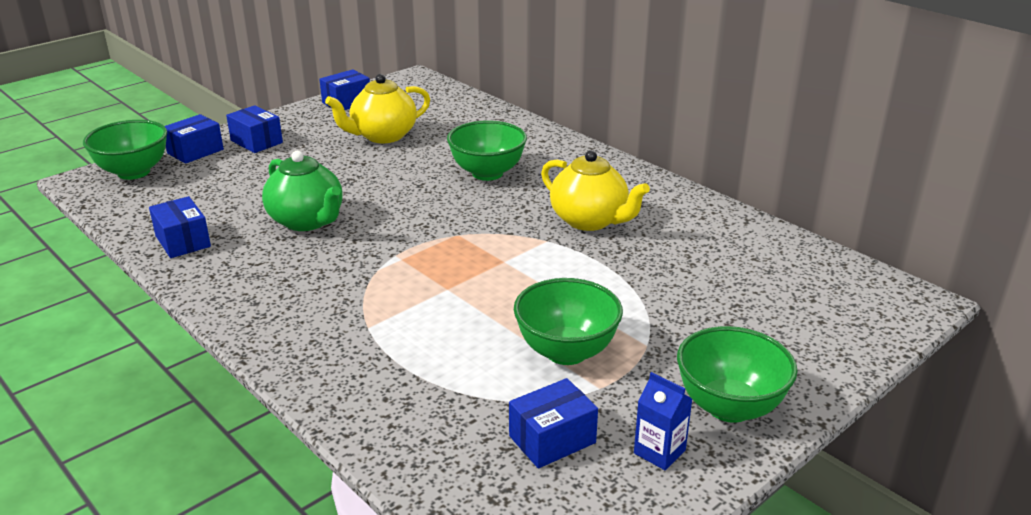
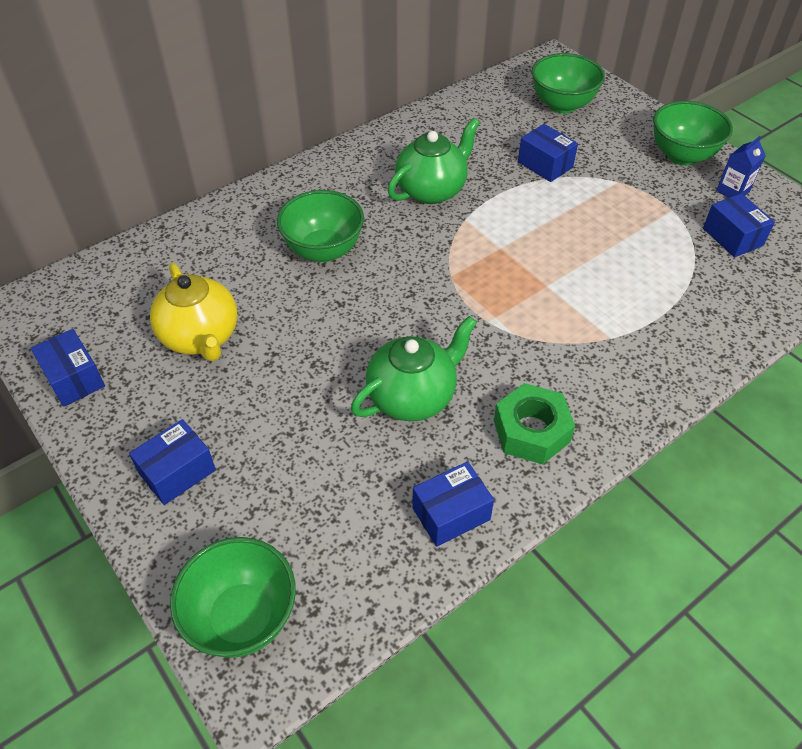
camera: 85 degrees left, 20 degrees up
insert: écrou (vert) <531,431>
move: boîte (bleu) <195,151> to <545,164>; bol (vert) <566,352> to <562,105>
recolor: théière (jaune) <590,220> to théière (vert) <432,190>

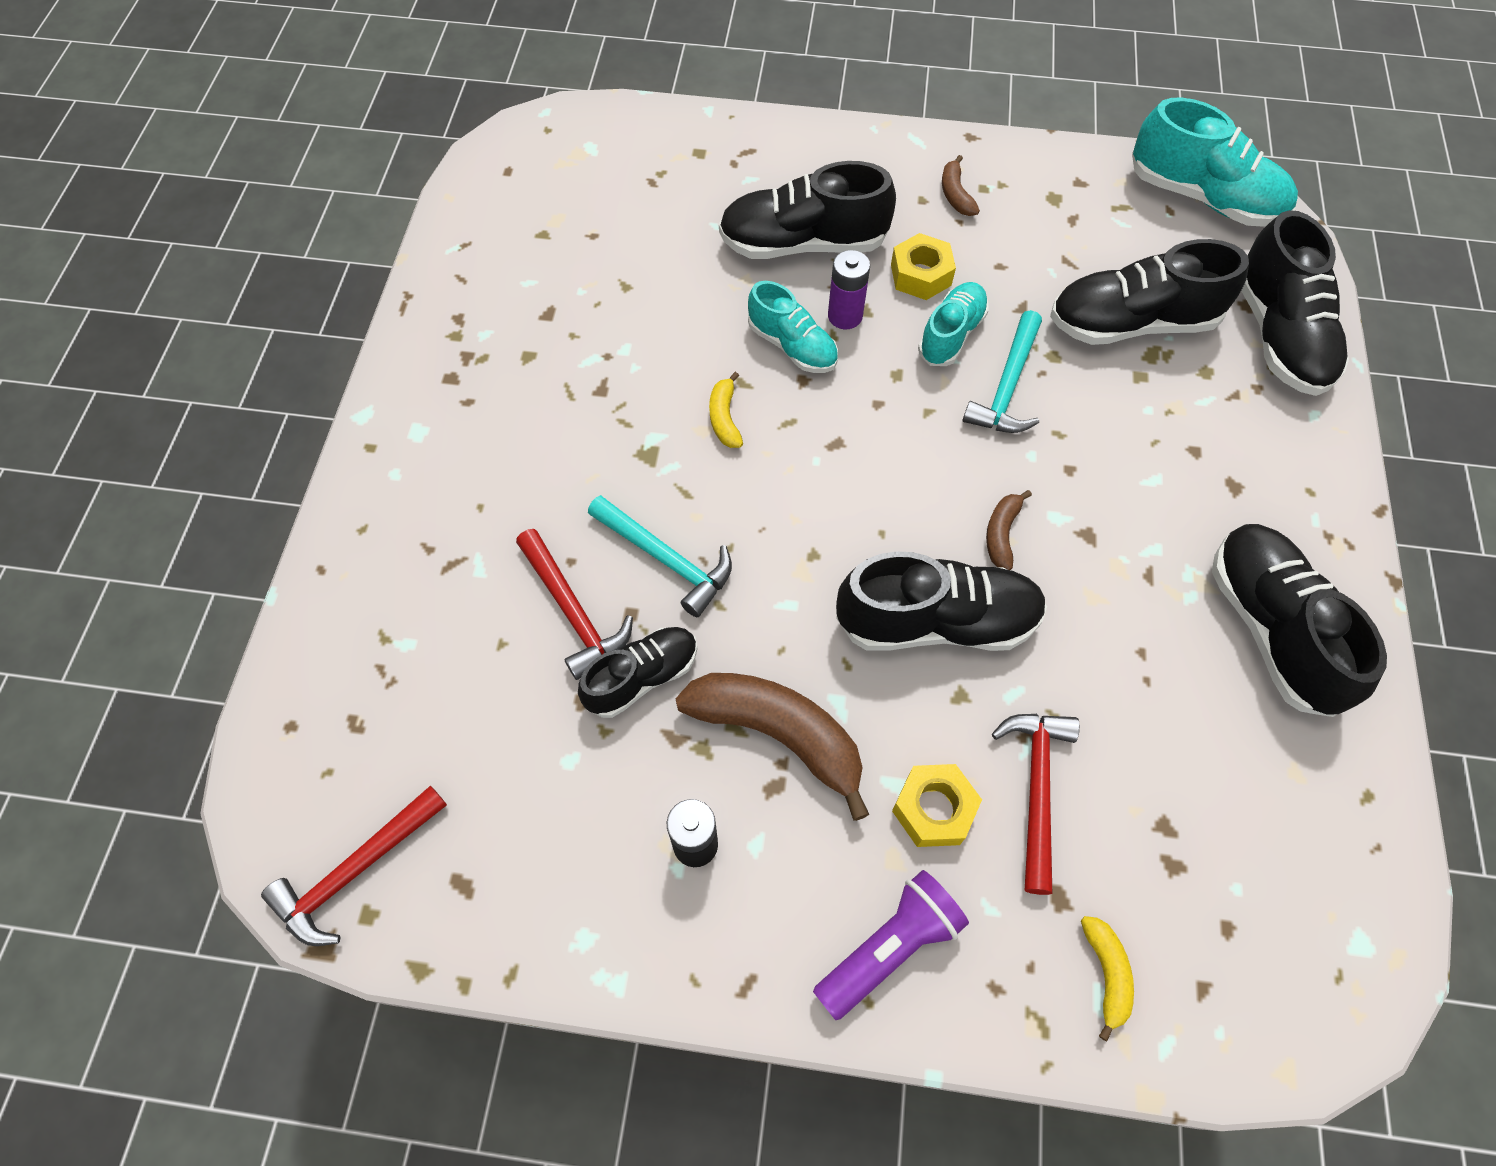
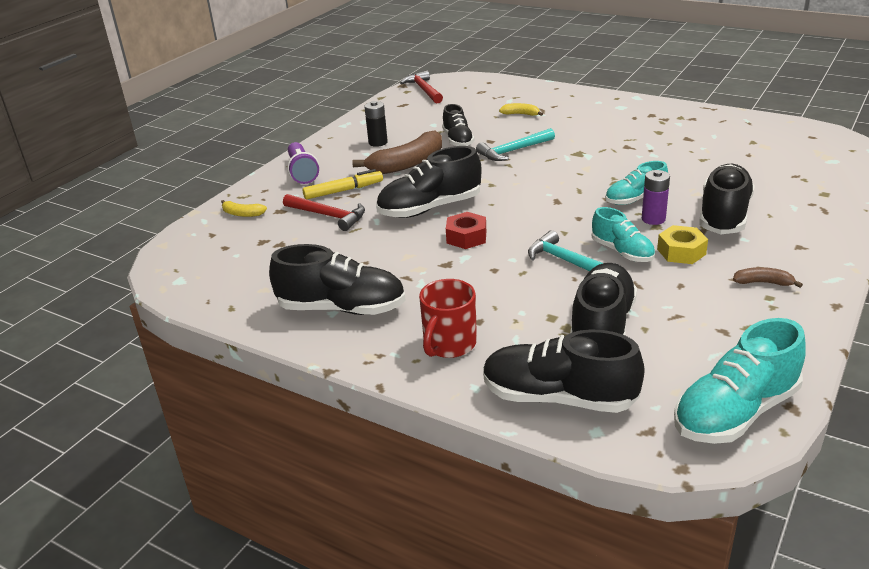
camera: 115 degrees right, 30 degrees down
delete: marteau (rouge) <573,612>
insert: tasse (rouge) <449,345>
move: banane (jaune) <724,418> to <521,114>
replace: écrou (jaune) <933,809> to feutre (jaune) <344,191>; banane (marron) <1001,533> to écrou (rouge) <466,237>
rotate: chaussure (noir) <936,622> = <430,208> 45 degrees clockwise

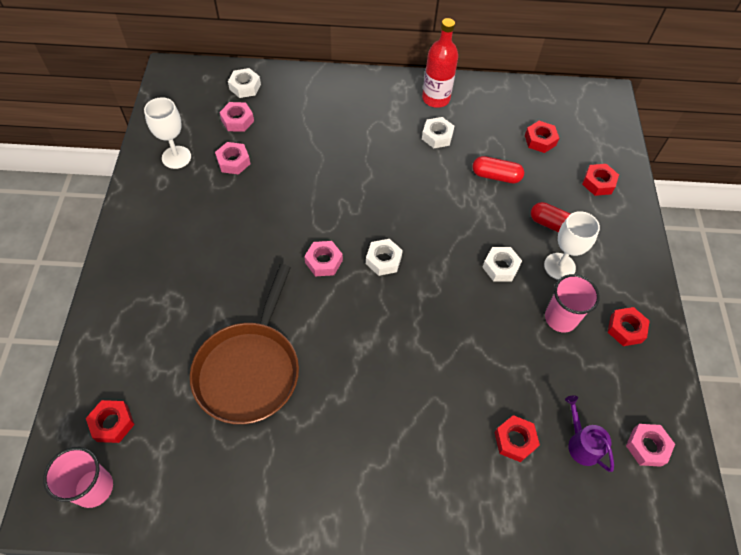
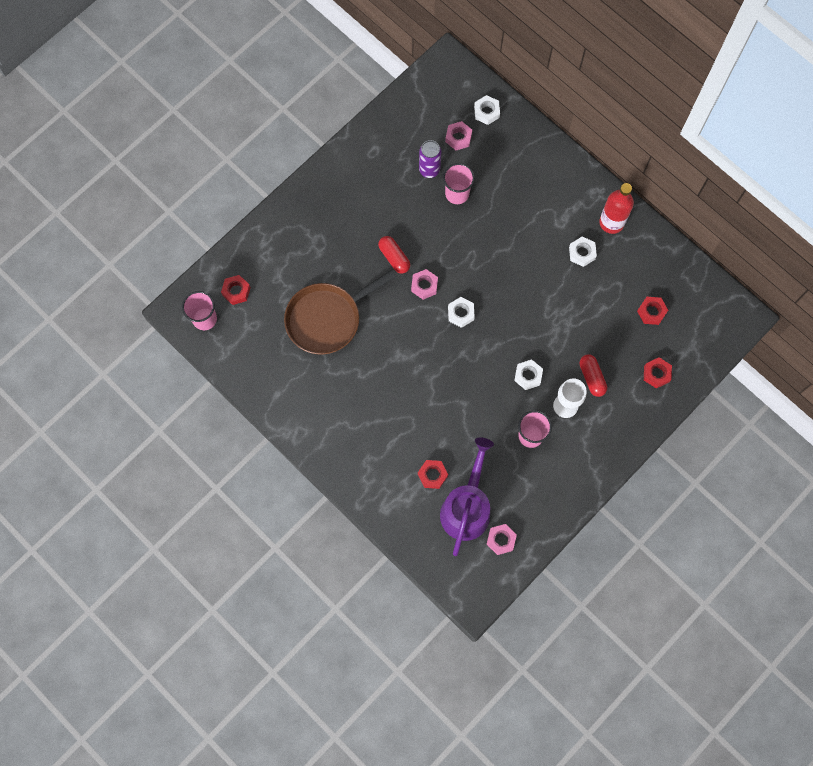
camera: 45 degrees right, 15 degrees up
delete: verre à pied (blanc) <176,157>; écrou (rouge) <625,329>
insert: gobelet (rose) <457,193>
move: gélule (rouge) <496,176> to <394,257>
replace: écrou (rose) <233,161> to canette (violet) <429,170>
resize: arrosoir (violet) <581,444> = <466,508> x2.11

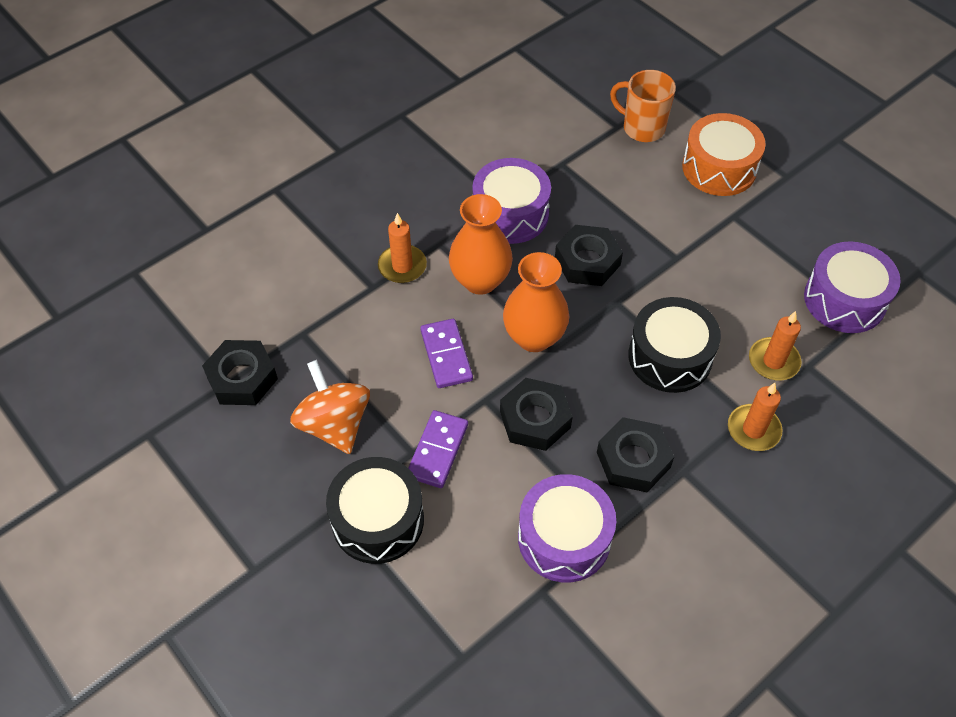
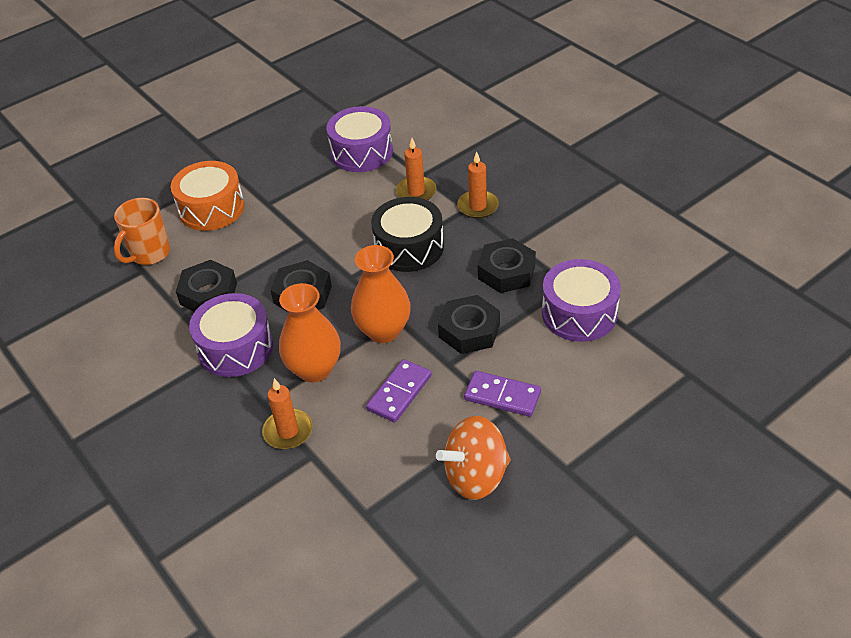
camera: 85 degrees left, 10 degrees down
delete: tambour (noir) <378,520>
move: écrou (noir) <242,378> to <208,293>
rotate: domino (violet) <446,355> = <399,393> 45 degrees counterclockwise

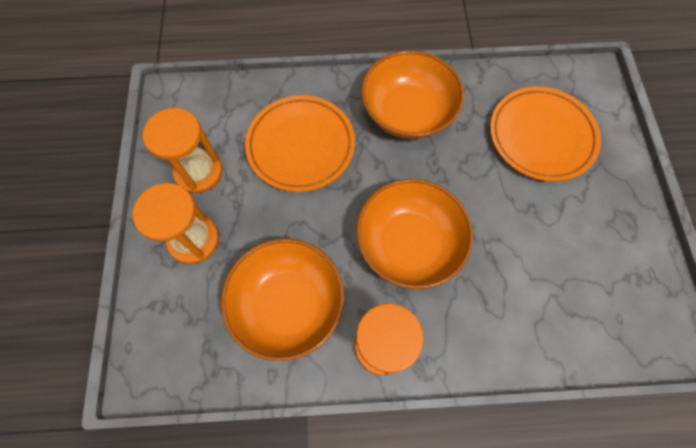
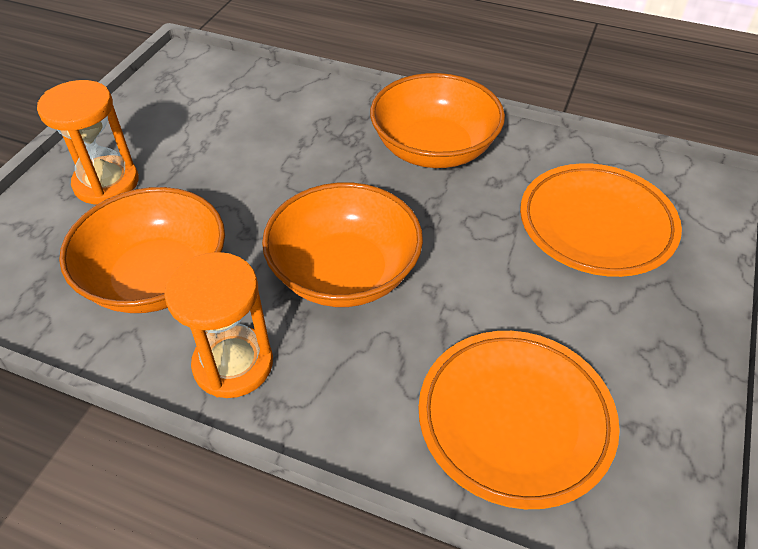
camera: 25 degrees right, 20 degrees down
delete: sablier (orange) <199,172>
move: assiette (orange) <301,146> to <515,419>

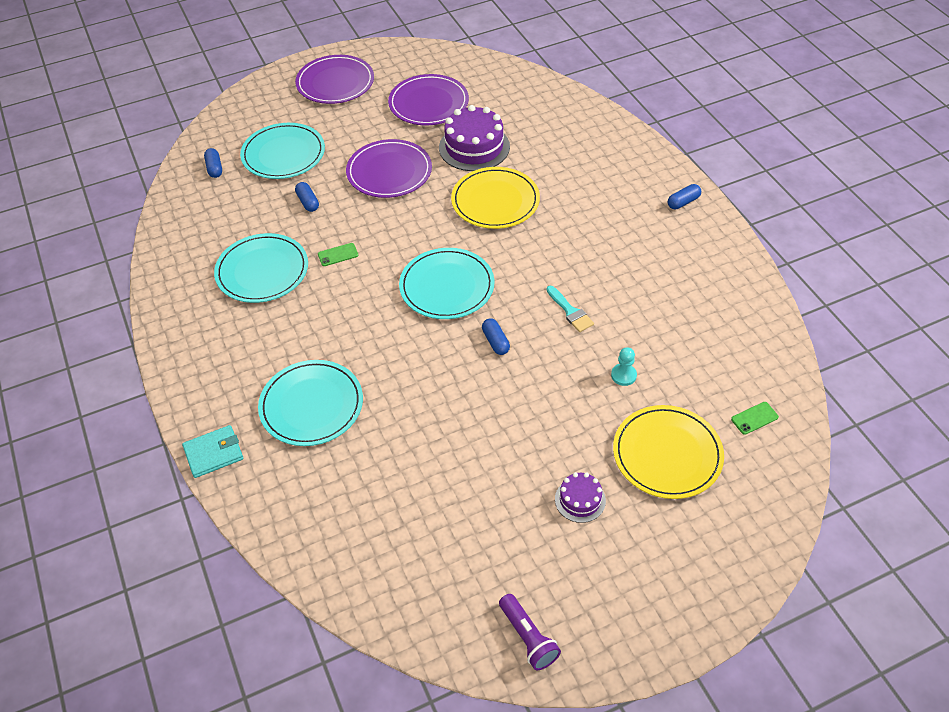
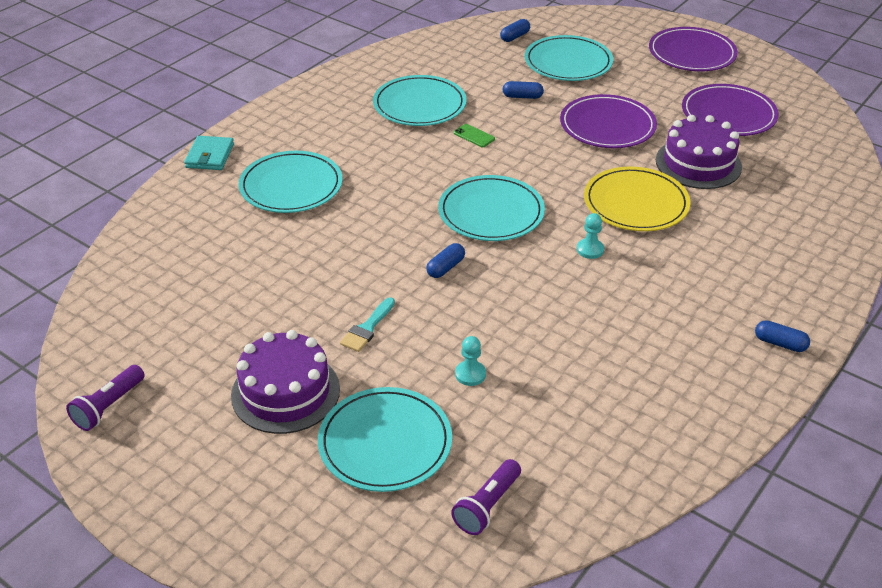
camera: 60 degrees right, 10 degrees down
insert: pion (turquoise) <590,250>
move: pinceau (turquoise) <570,311> to <367,328>
replace: téléphone (vert) <754,418> to lampe de poche (violet) <487,506>
recolor: assiette (jaune) <667,454> to assiette (turquoise) <385,442>
rotate: portefeuille (turquoise) <214,453> = <210,156> 60 degrees clockwise; gélule (bleu) <308,202> = <522,96> 60 degrees clockwise
resize: gâteau (violet) <580,500> = <285,392> x1.88

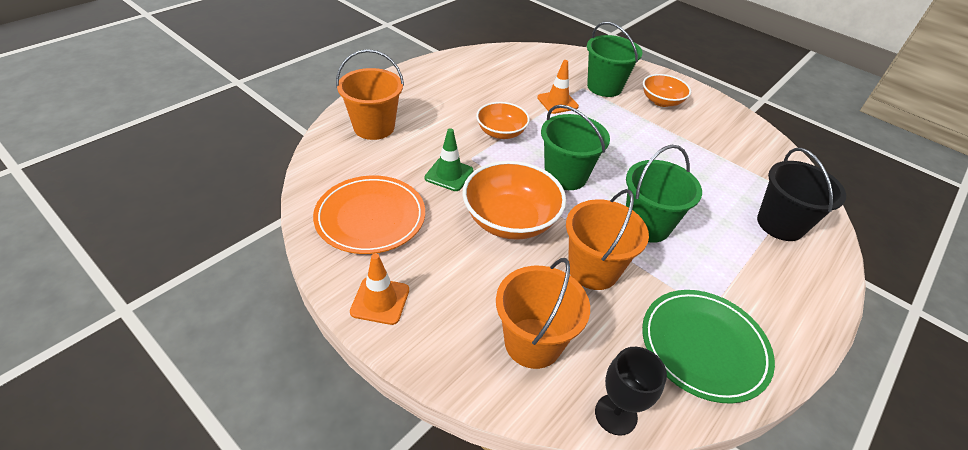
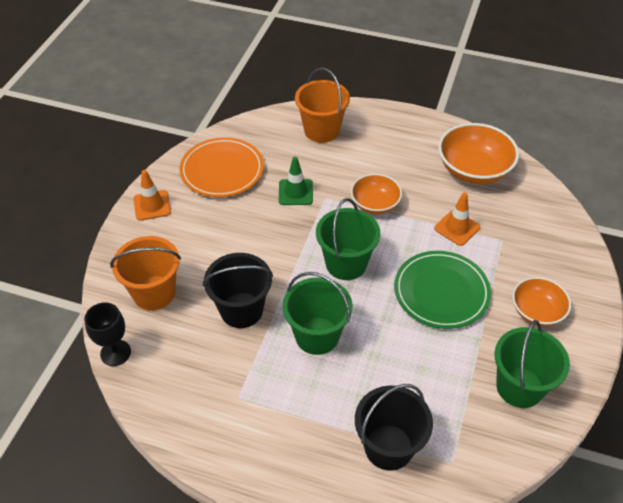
camera: 70 degrees right, 5 degrees up
move: assiette (vert) <703,347> to <441,292>; bol (orange) <510,220> to <473,170>; seau (vert) <604,87> to <519,387>
recolor: seau (orange) <593,269> to seau (noir) <241,310>

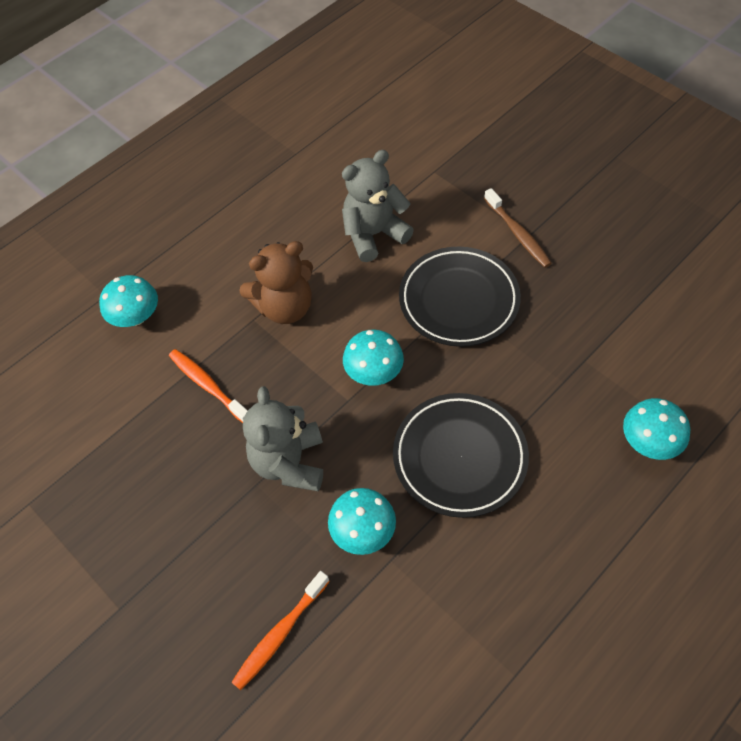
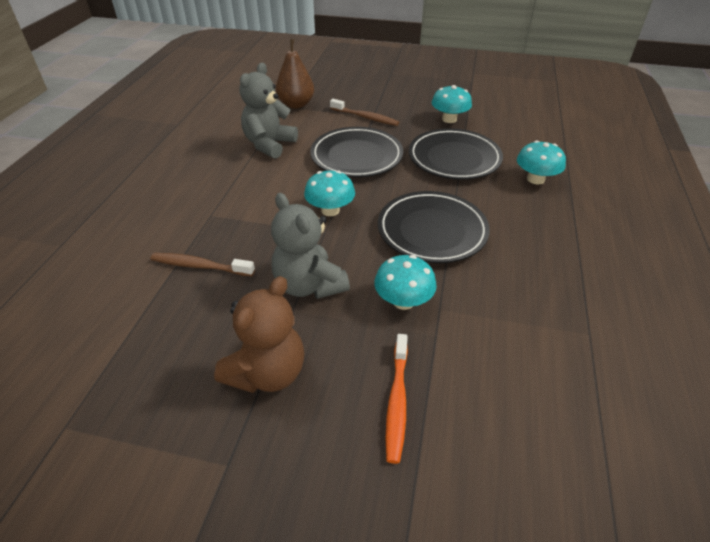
camera: 35 degrees left, 15 degrees down
insert: poire (marron) <296,104>; assiette (noir) <454,158>
move: ours en peluche (marron) <285,307> to <267,373>; champignon (turquoise) <135,316> to <449,119>
recolor: brosse à dents (orange) <207,385> to brosse à dents (marron) <200,266>

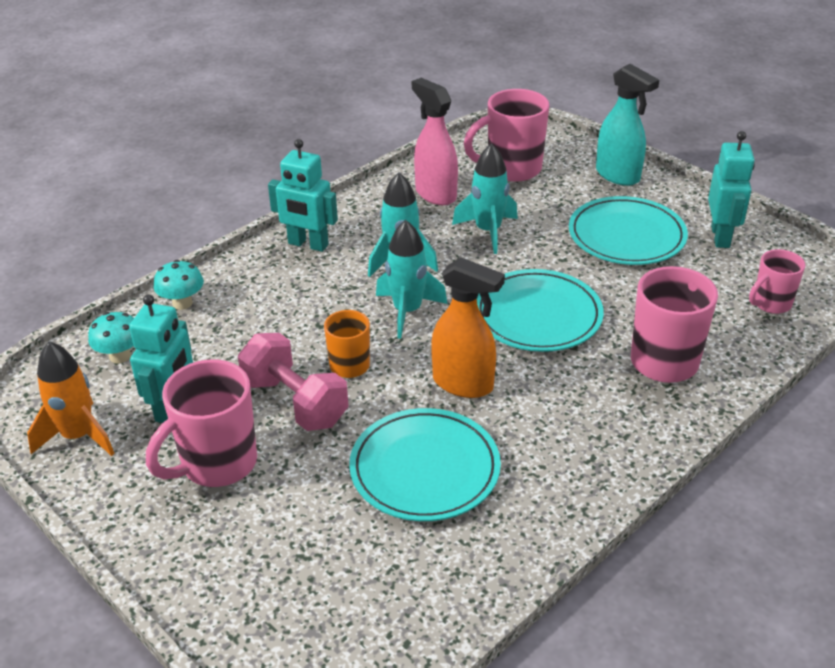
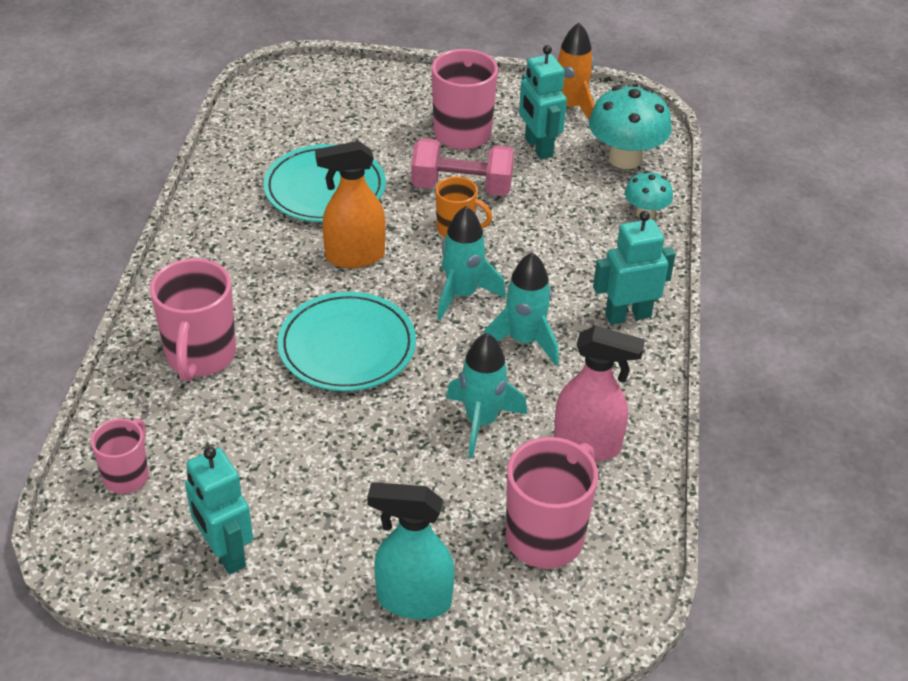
camera: 140 degrees right, 5 degrees up
delete: assiette (turquoise) <626,236>
resize: champignon (turquoise) <120,356> = <625,158> x1.78

